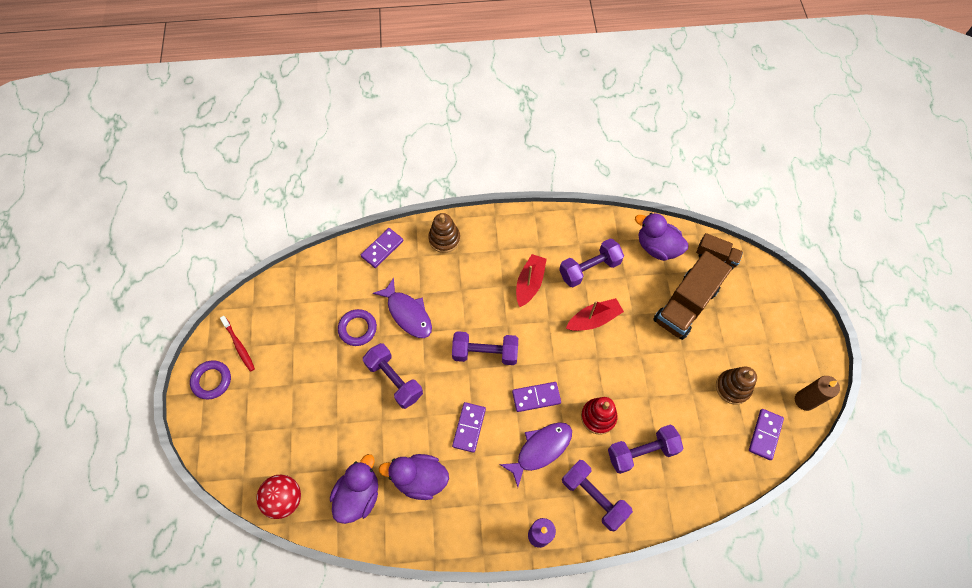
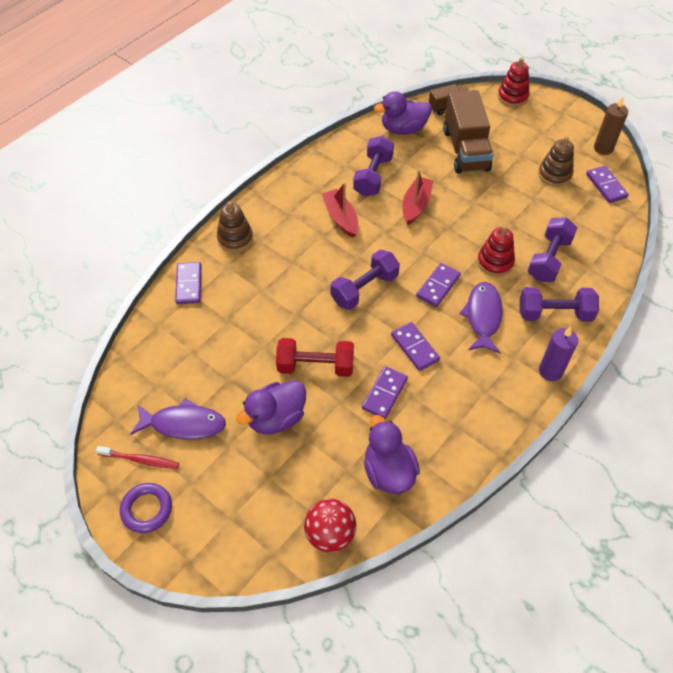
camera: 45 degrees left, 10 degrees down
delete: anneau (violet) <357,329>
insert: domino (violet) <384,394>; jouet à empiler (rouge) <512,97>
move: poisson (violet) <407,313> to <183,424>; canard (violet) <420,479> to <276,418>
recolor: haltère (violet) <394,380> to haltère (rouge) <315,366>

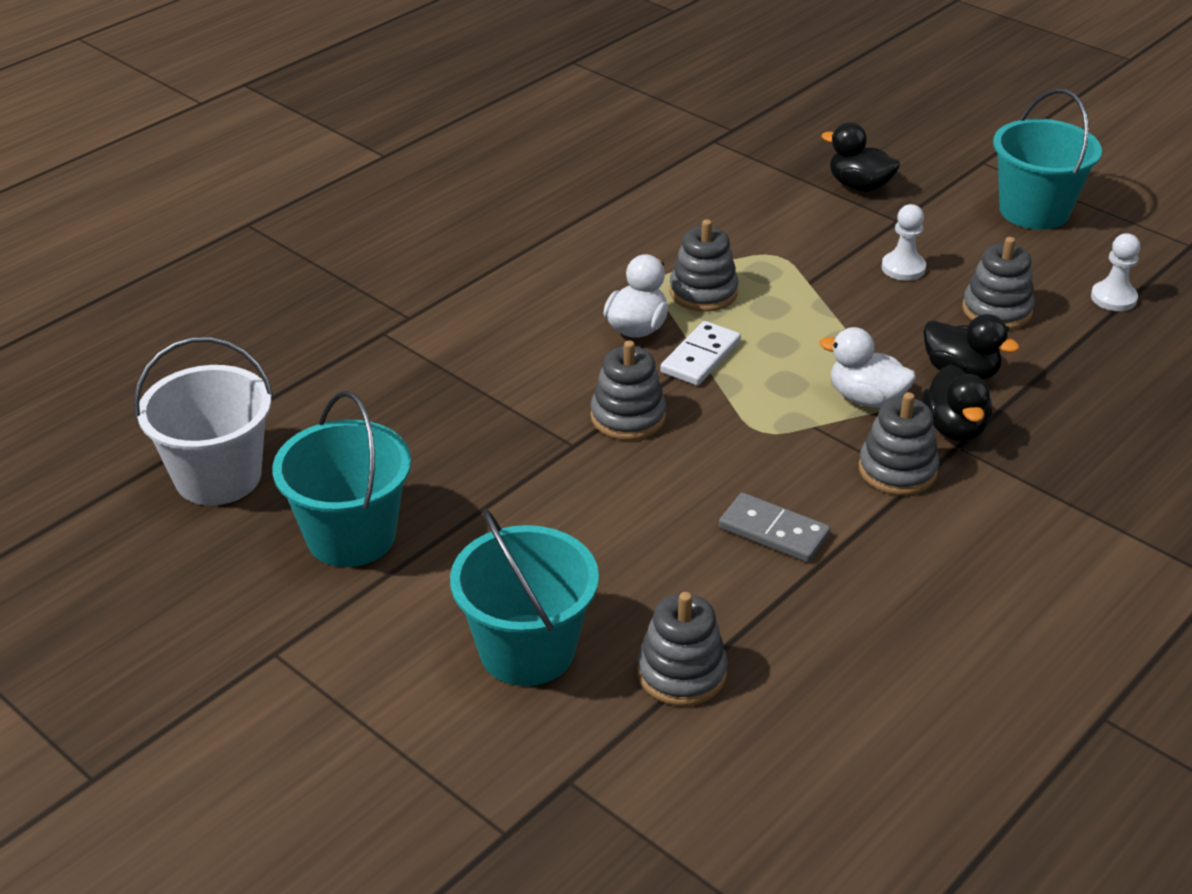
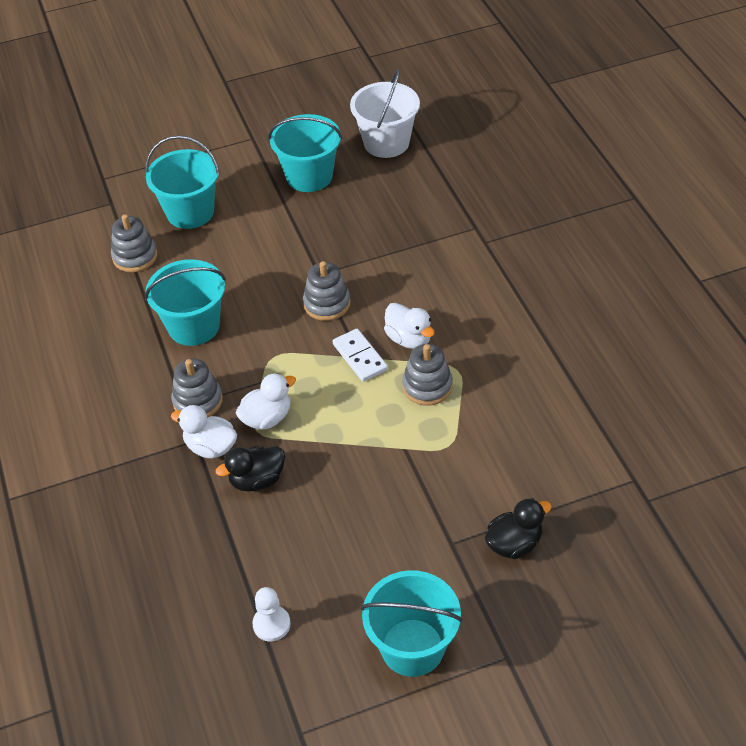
camera: 120 degrees right, 10 degrees up
delete: pion (blanc) <903,268>; jouet à empiler (gris) <997,310>
replace: domino (gris) <773,532> to seau (turquoise) <194,326>
recolor: canard (noir) <954,428> to canard (blanc) <210,447>

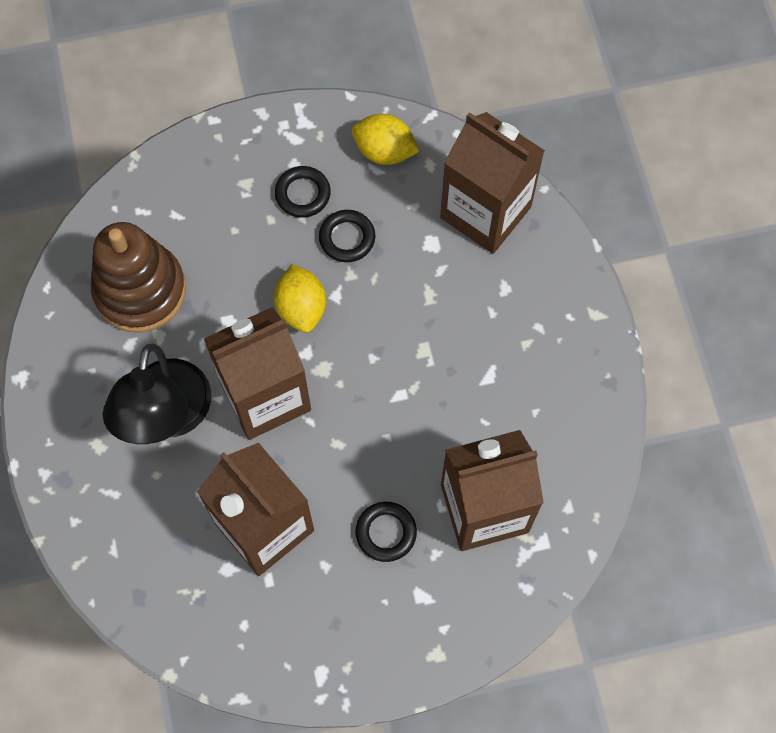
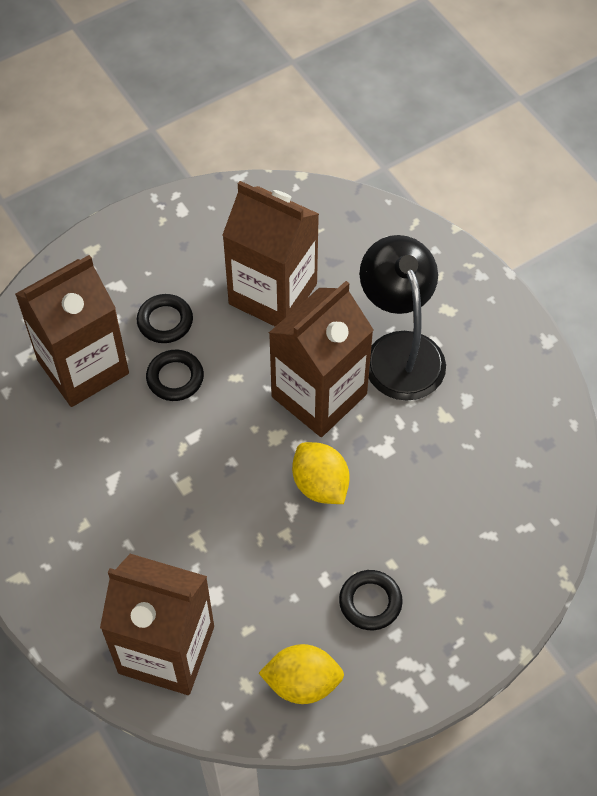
camera: 160 degrees right, 10 degrees down
delete: jouet à empiler (marron) <140,290>
move: anneau (noir) <347,238> to <175,378>

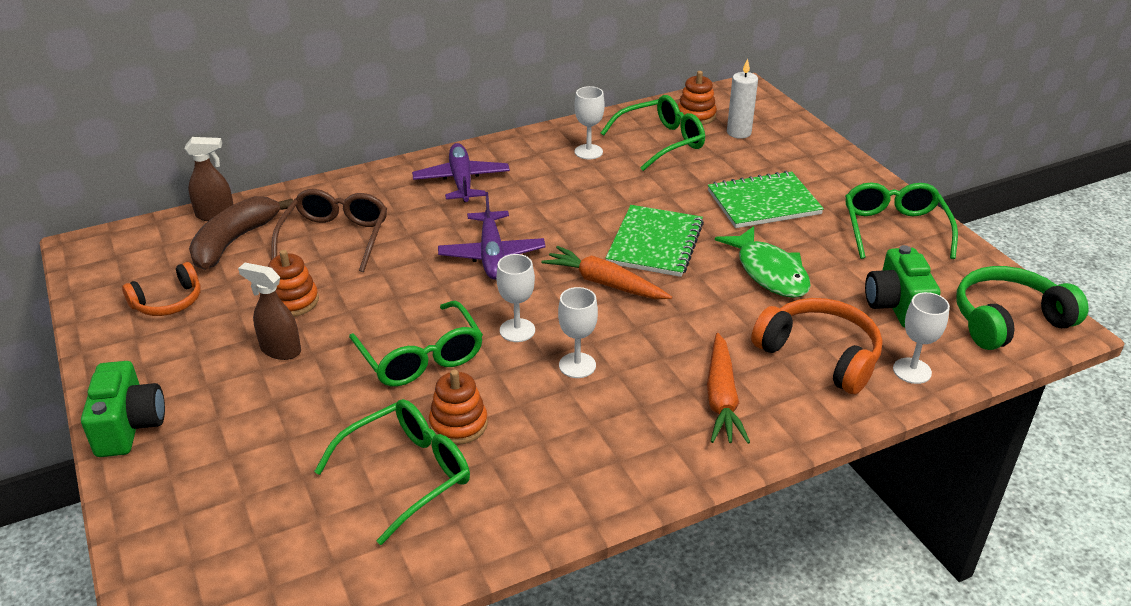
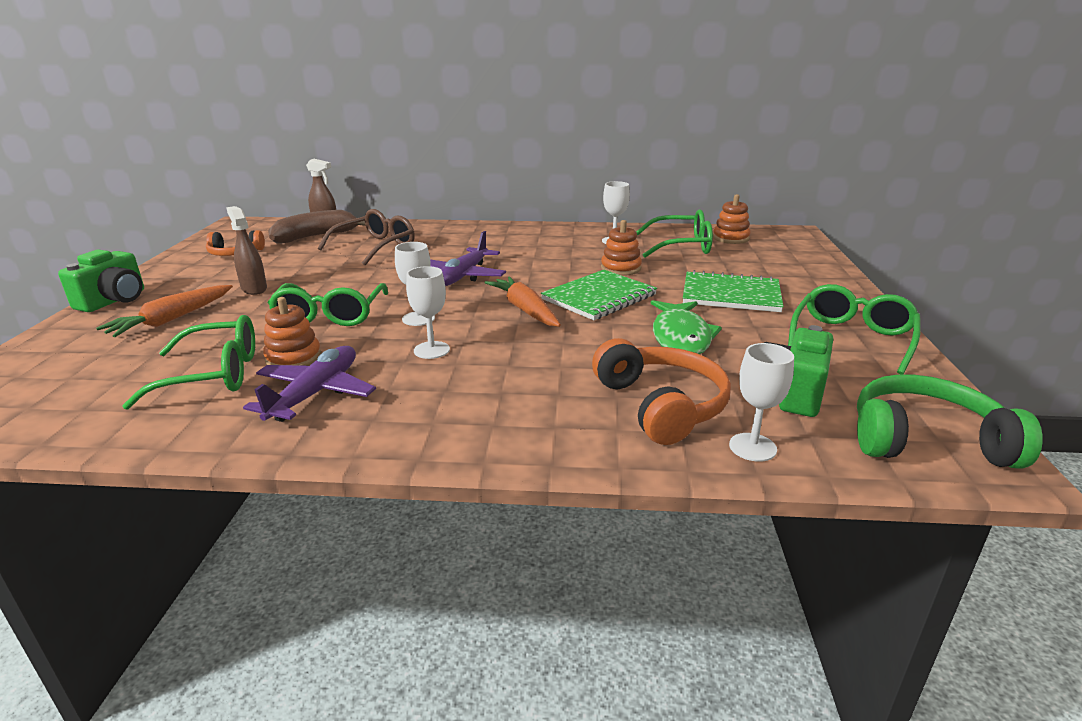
camera: 30 degrees right, 10 degrees down
delete: bougie (blanc) <739,133>
move: carotte (orange) <721,398> to <172,319>; avion (violet) <461,181> to <315,393>; jouet à empiler (orange) <293,301> to <621,268>

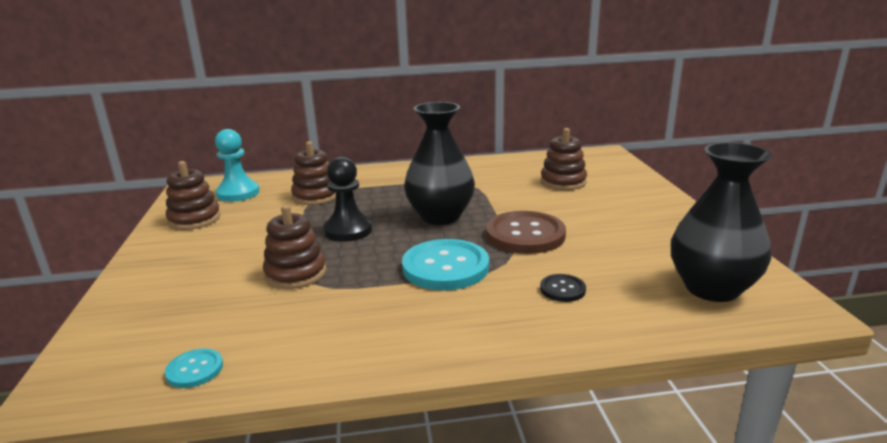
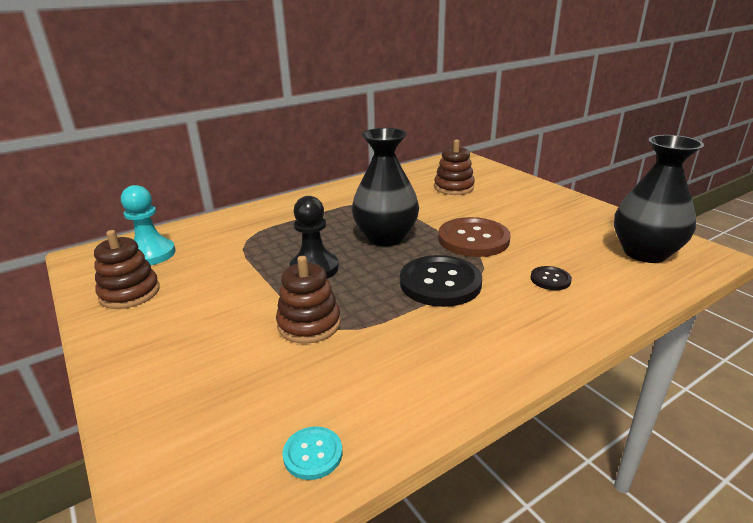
camera: 25 degrees left, 5 degrees up
delete: jouet à empiler (marron) <316,196>
recolor: bouton (turquoise) <445,267> to bouton (noir) <440,283>

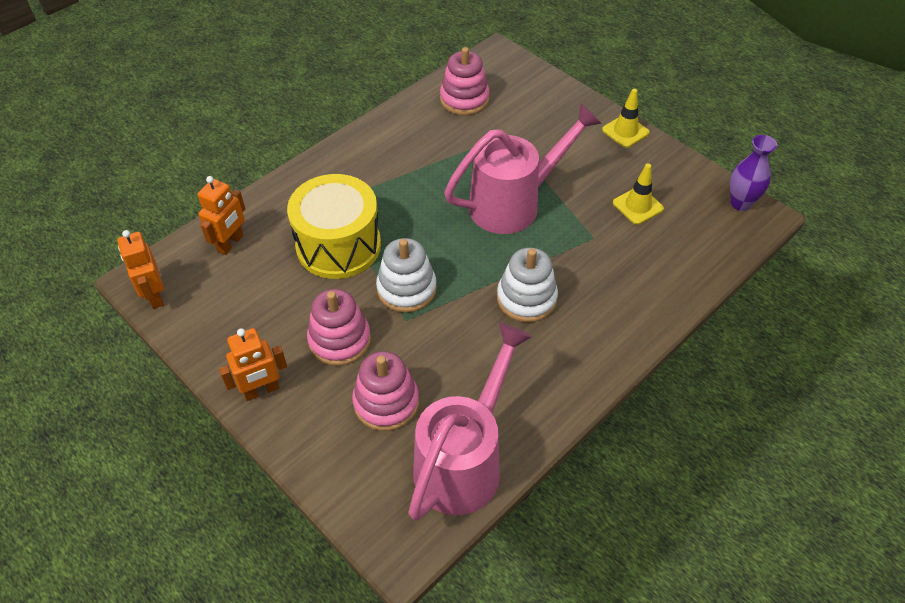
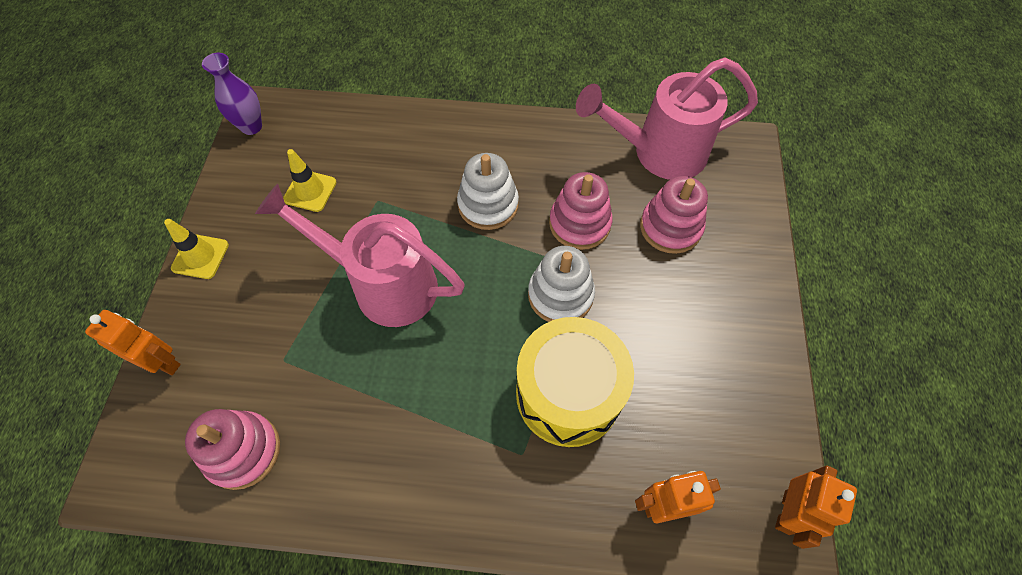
camera: 130 degrees left, 10 degrees up
move: robot (orange) <261,390> to <162,362>; jouet à empiler (rose) <339,340> to <579,223>

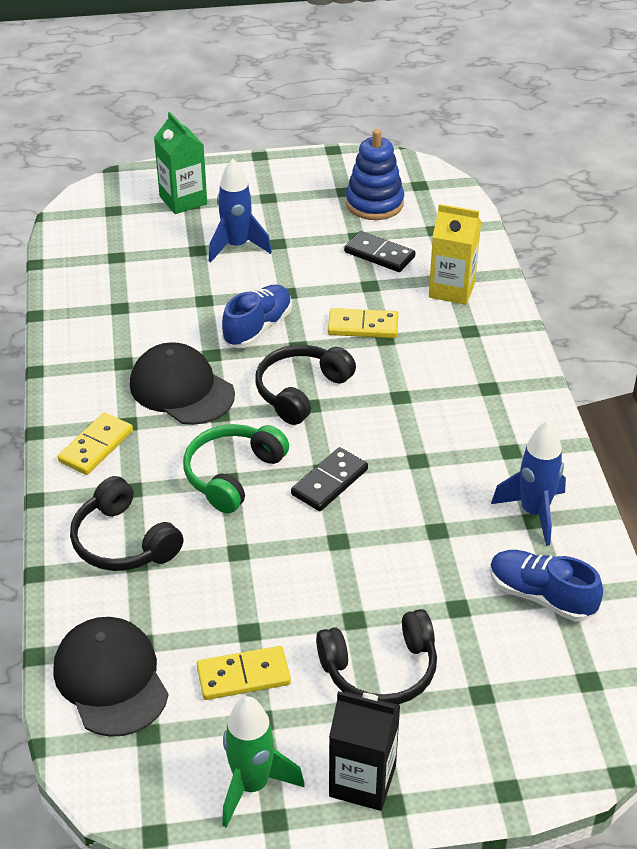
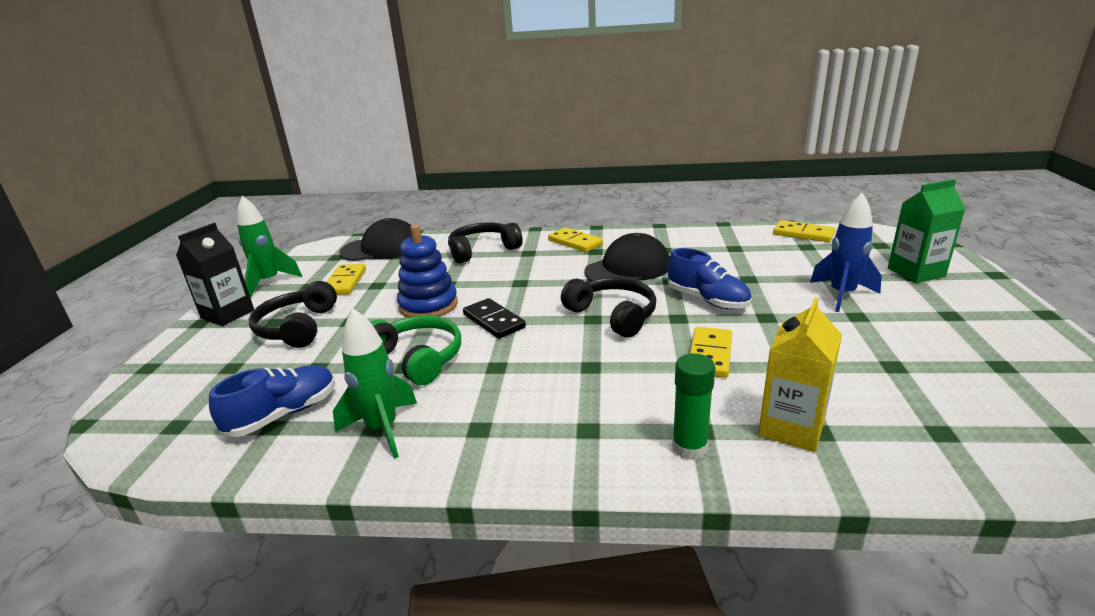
camera: 105 degrees right, 15 degrees down
delete: domino (noir) <379,254>
insert: bâton de colle (vert) <689,447>; domino (jaune) <803,234>
move: casque audio (vert) <232,474> to <418,358>; jouet à empiler (bleu) <374,203> to <428,305>
recolor: fusée (bleu) <534,513> to fusée (vert) <382,429>

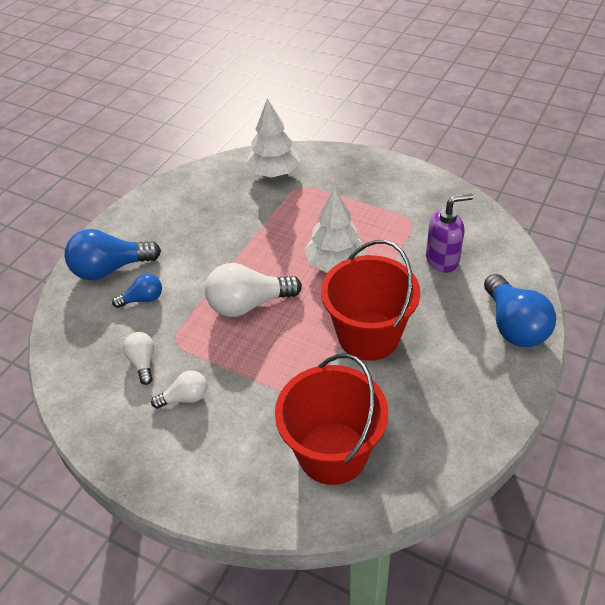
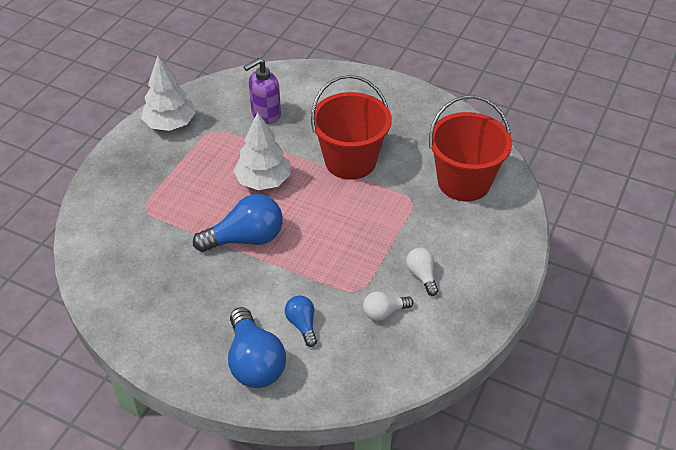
camera: 95 degrees left, 0 degrees up
delete: ampoule (blanc) <248,304>
move: arbre (blanc) <274,172> to <170,124>; ampoule (bleu) <514,325> to <246,239>
rotate: distributeur de savon (violet) <442,260> = <265,114> 105 degrees counterclockwise

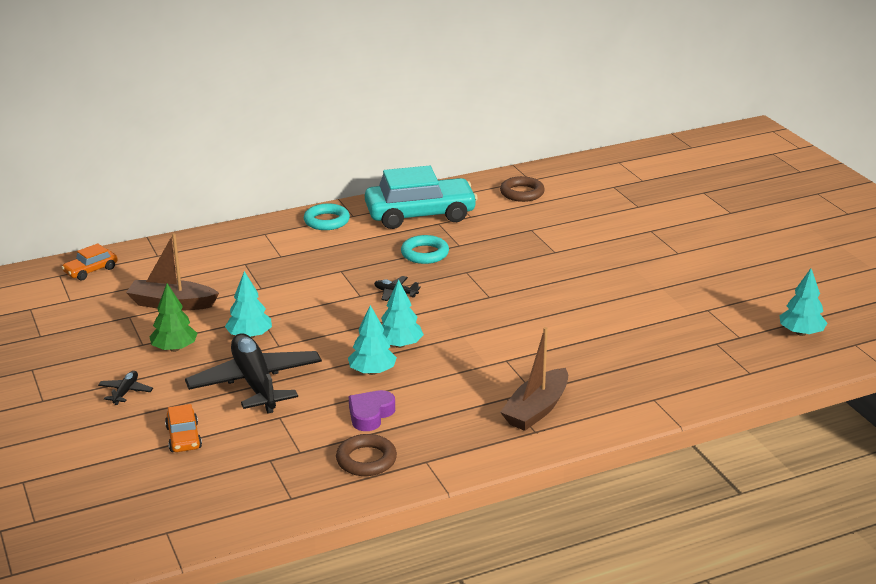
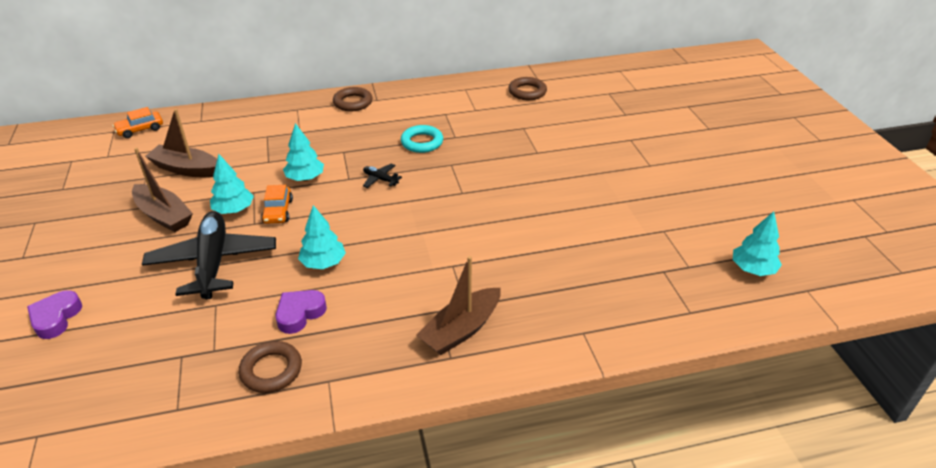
camera: 10 degrees right, 10 degrees up
delete: avion (noir) <125,392>; voiture (turquoise) <420,214>
insert: cœur (violet) <56,318>
move: voiture (orange) <184,437> to <278,211>; arbre (turquoise) <399,345> to <305,178>
replace: arbre (vert) <174,348> to bateau (marron) <164,215>
recolor: anneau (turquoise) <326,221> to anneau (marron) <353,102>

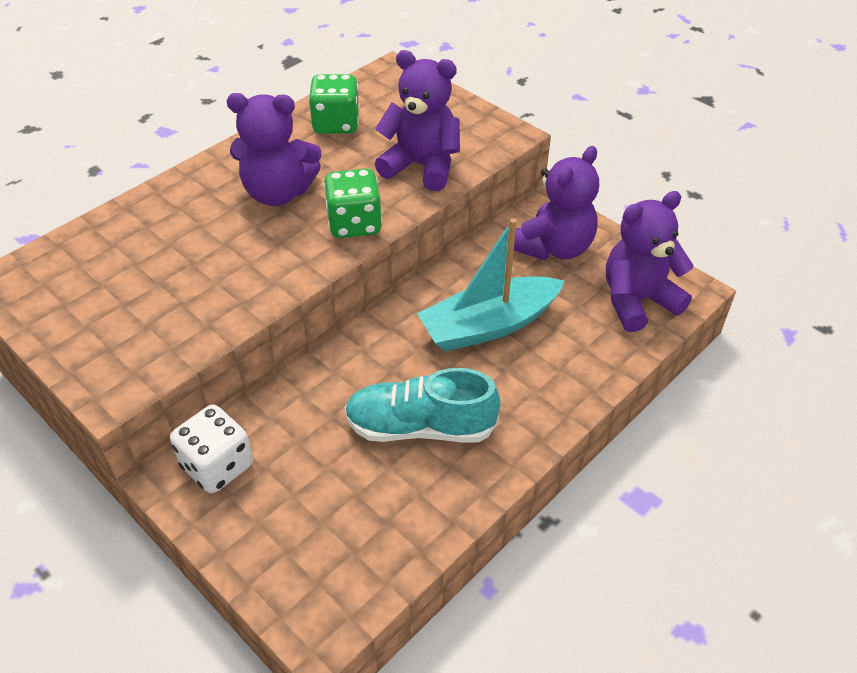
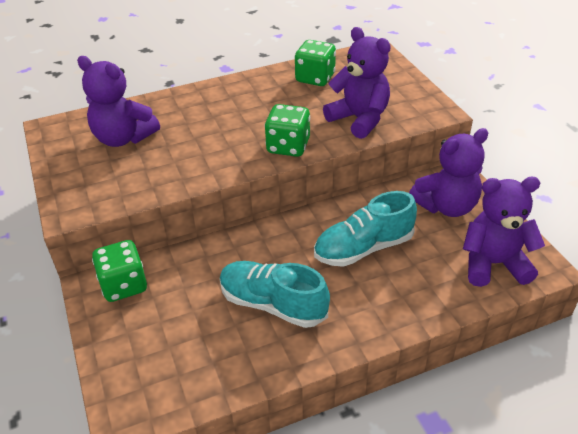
camera: 25 degrees right, 5 degrees down
move: ours en peluche (violet) <278,193> to <123,138>
replace: bateau (turquoise) <489,325> to chaussure (turquoise) <363,248>
recolor: dé (blanc) <217,466> to dé (vert) <124,285>

